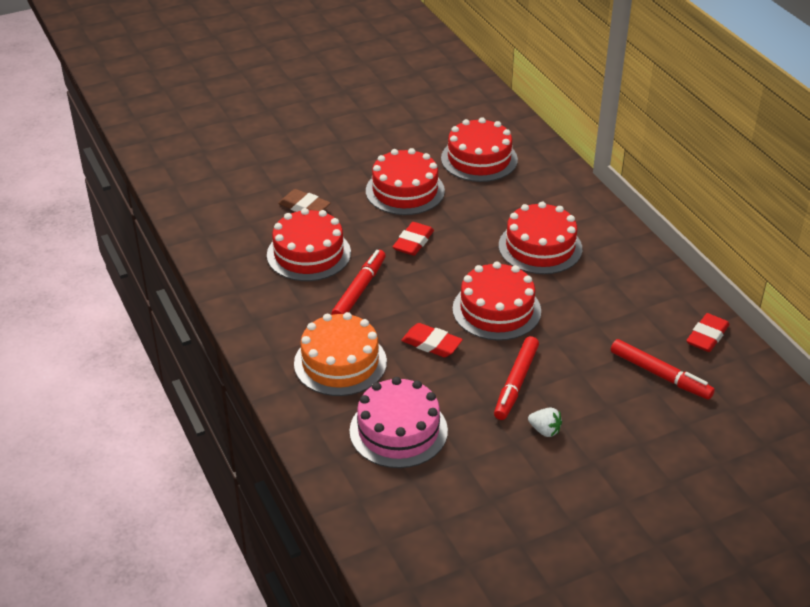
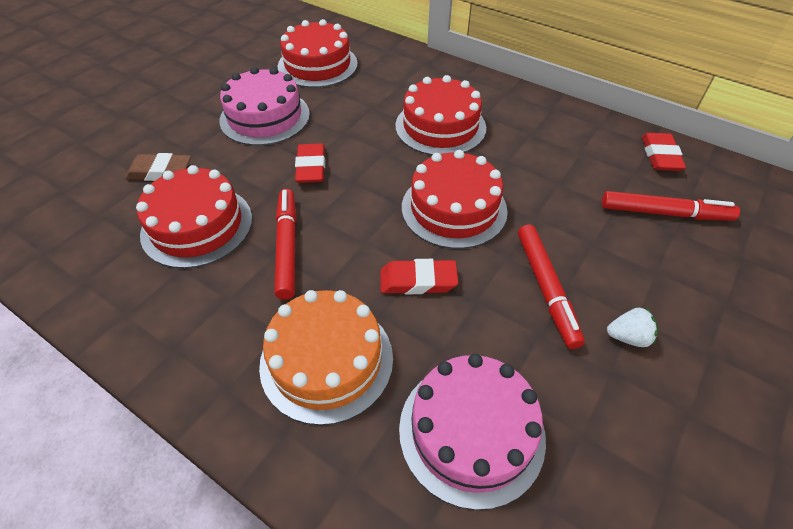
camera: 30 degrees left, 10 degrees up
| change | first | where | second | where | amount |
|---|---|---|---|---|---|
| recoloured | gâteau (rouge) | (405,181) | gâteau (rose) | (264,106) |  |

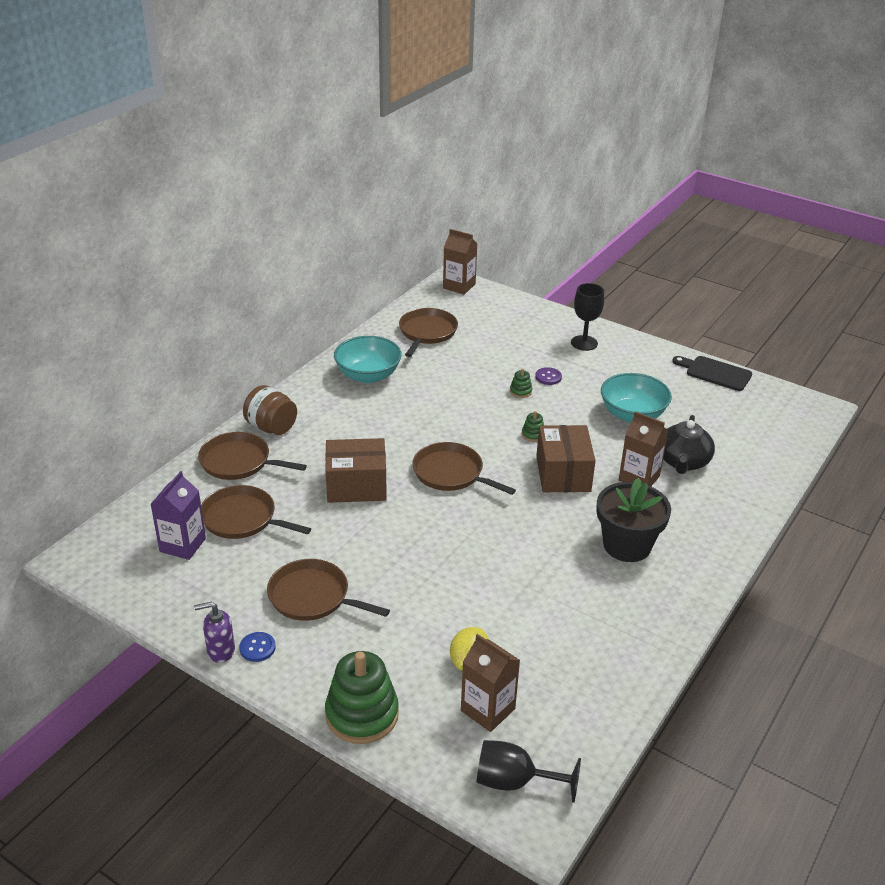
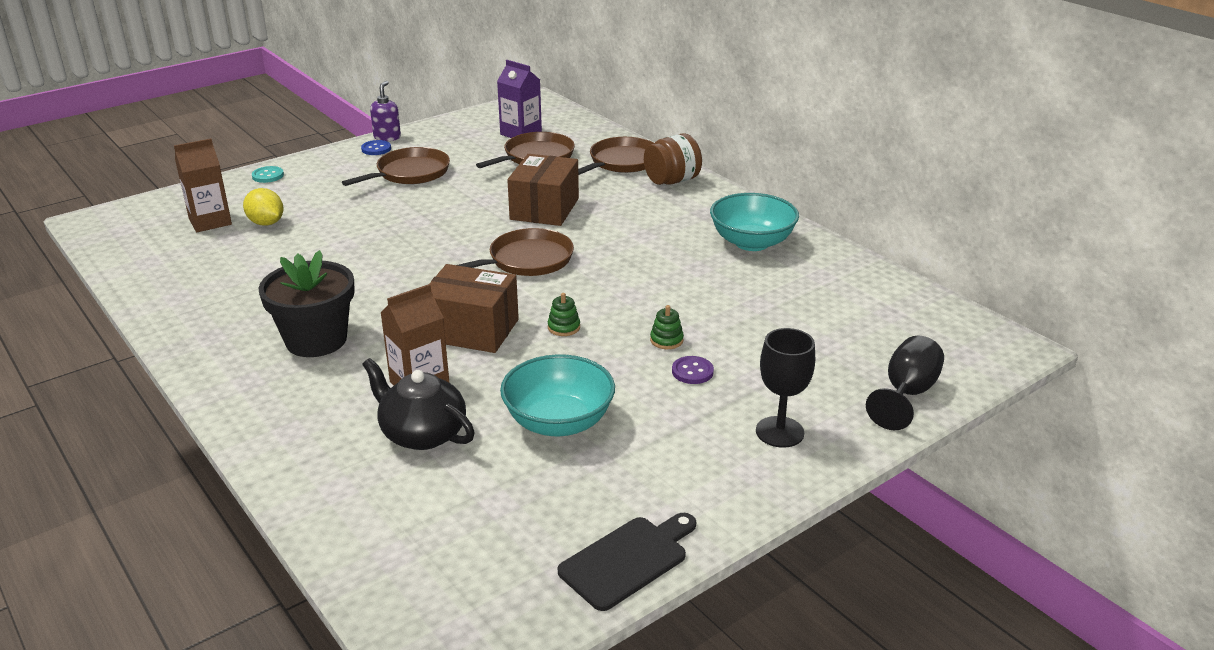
camera: 110 degrees right, 5 degrees down
| change | first | where | second | where | amount |
|---|---|---|---|---|---|
| replaced | jouet à empiler (vert) | (362,697) | bouton (turquoise) | (268,174) |  |
| moved | verre à pied (noir) | (529,771) |  | (905,383) |  |
| removed | poêle (marron) | (428,332) |  |  |  |
| removed | brique de lait (marron) | (460,262) |  |  |  |

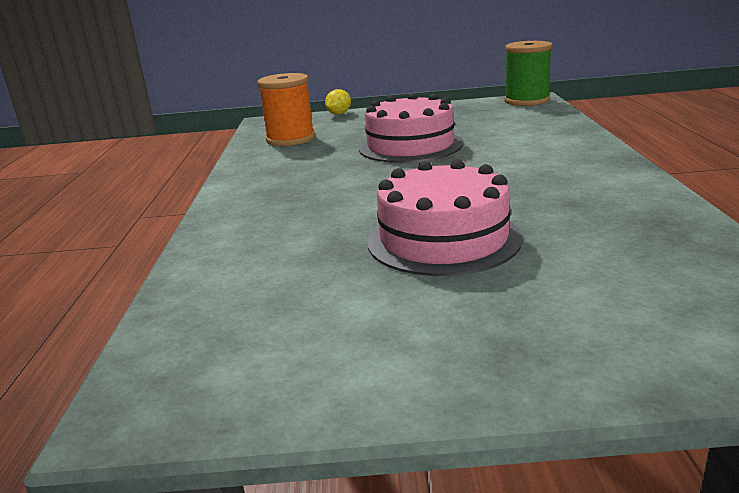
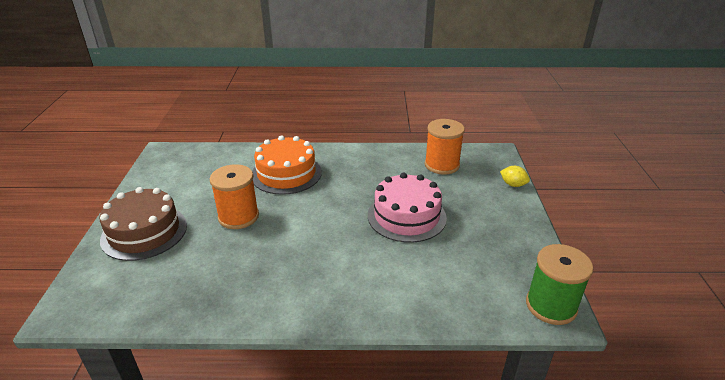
camera: 90 degrees right, 10 degrees up
| change | first | where | second | where | amount |
|---|---|---|---|---|---|
| added |  |  | gâteau (marron) | (143,224) |  |
| replaced | gâteau (rose) | (445,217) | bobine (orange) | (234,196) |  |
| added |  |  | gâteau (orange) | (287,165) |  |

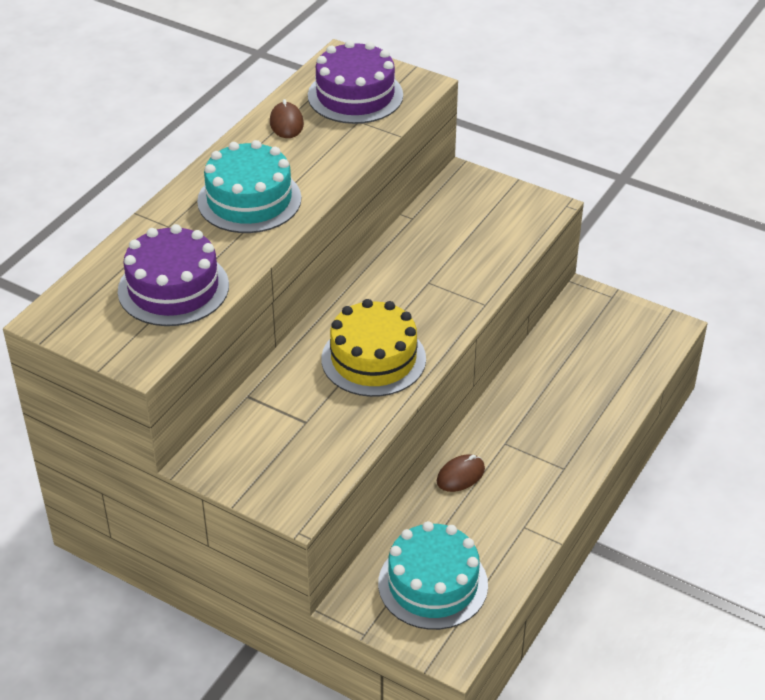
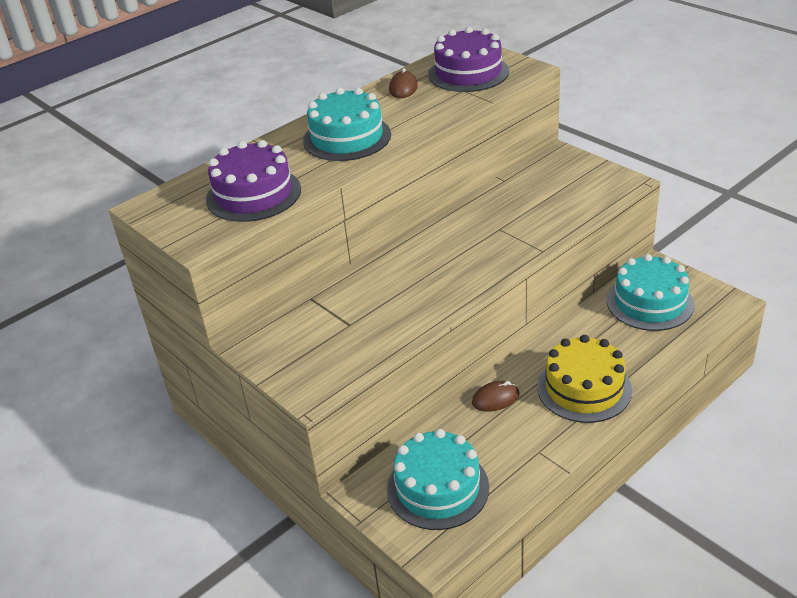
camera: 20 degrees right, 5 degrees down
| change | first | where | second | where | amount |
|---|---|---|---|---|---|
| moved | gâteau (jaune) | (373,348) |  | (584,379) |  |
| added |  |  | gâteau (turquoise) | (650,292) |  |

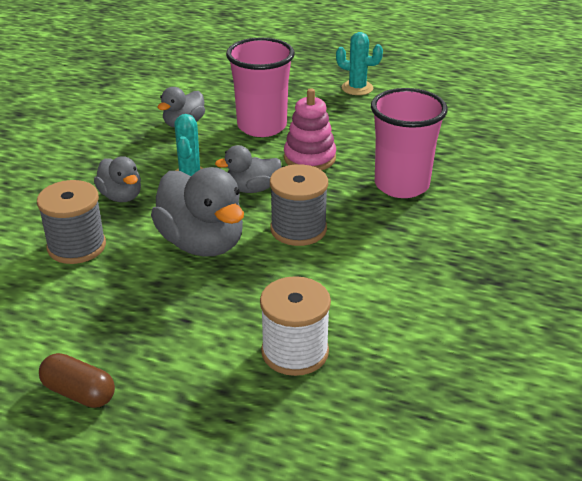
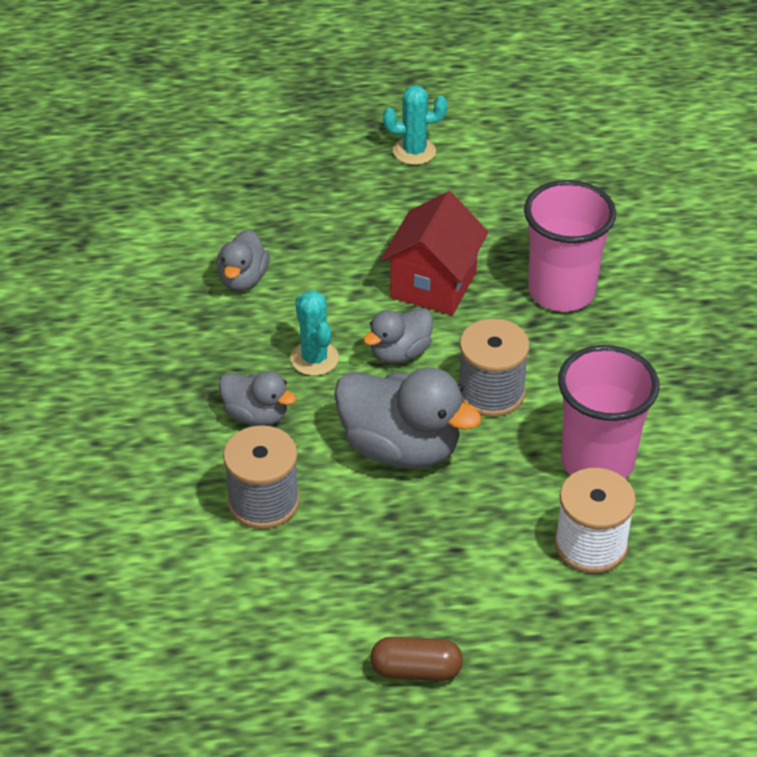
camera: 25 degrees left, 10 degrees up
| change | first | where | second | where | amount |
|---|---|---|---|---|---|
| replaced | jouet à empiler (rose) | (310,129) | maison (rouge) | (434,253) |  |
| moved | gobelet (rose) | (260,87) |  | (609,412) |  |

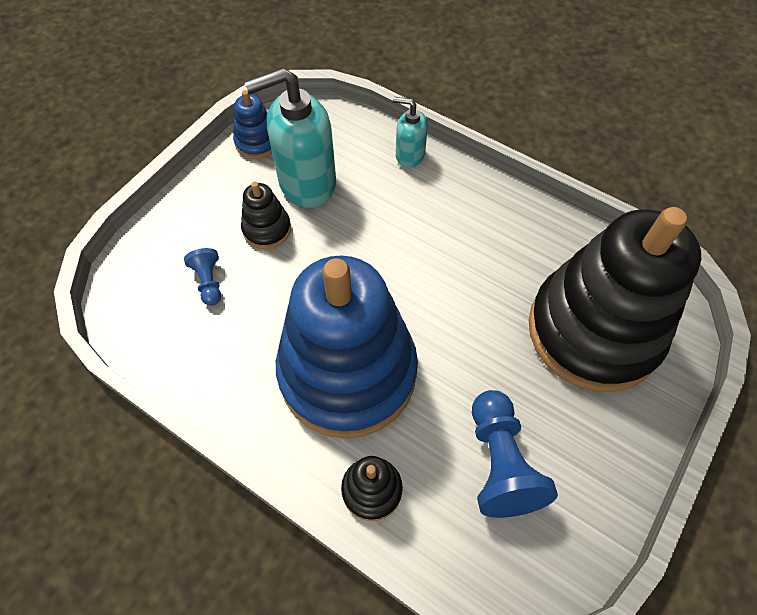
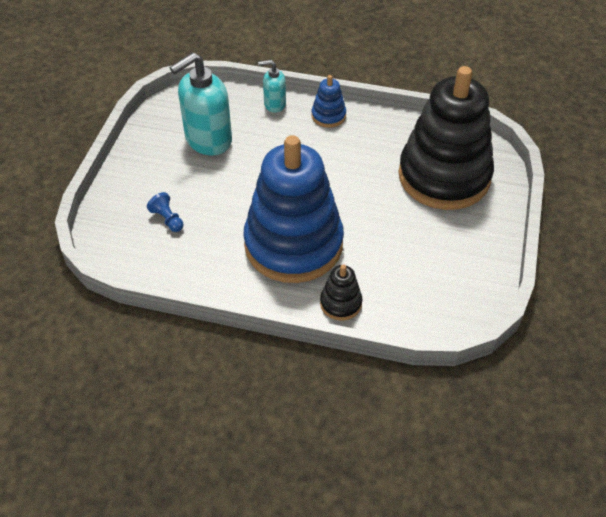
camera: 20 degrees left, 10 degrees down
| change | first | where | second | where | amount |
|---|---|---|---|---|---|
| moved | jouet à empiler (bleu) | (252,124) |  | (328,101) |  |
| removed | jouet à empiler (noir) | (266,215) |  |  |  |
| removed | pion (bleu) | (515,454) |  |  |  |

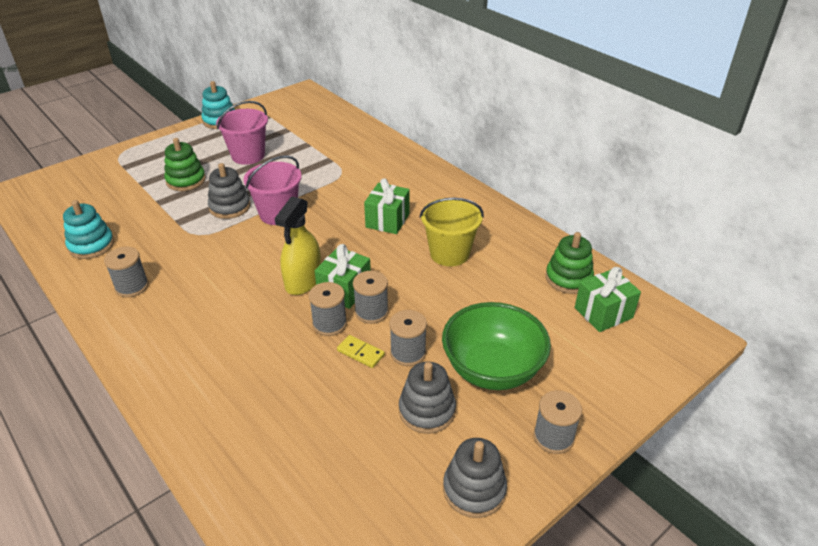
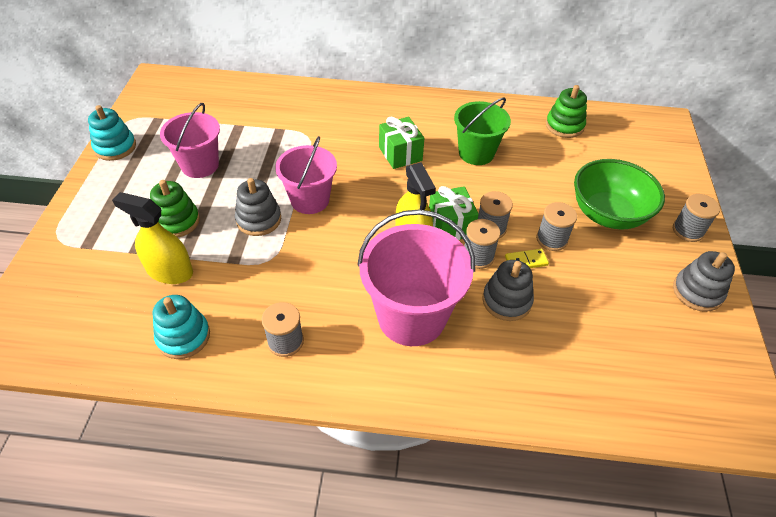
camera: 45 degrees left, 10 degrees up
| change | first | where | second | where | amount |
|---|---|---|---|---|---|
| added |  |  | vaporisateur (jaune) | (152,238) |  |
| added |  |  | seau (rose) | (416,277) |  |
| recoloured | seau (jaune) | (452,232) | seau (vert) | (482,131) |  |
| moved | jouet à empiler (gris) | (427,398) |  | (508,290) |  |
| removed | cadeau (vert) | (608,299) |  |  |  |

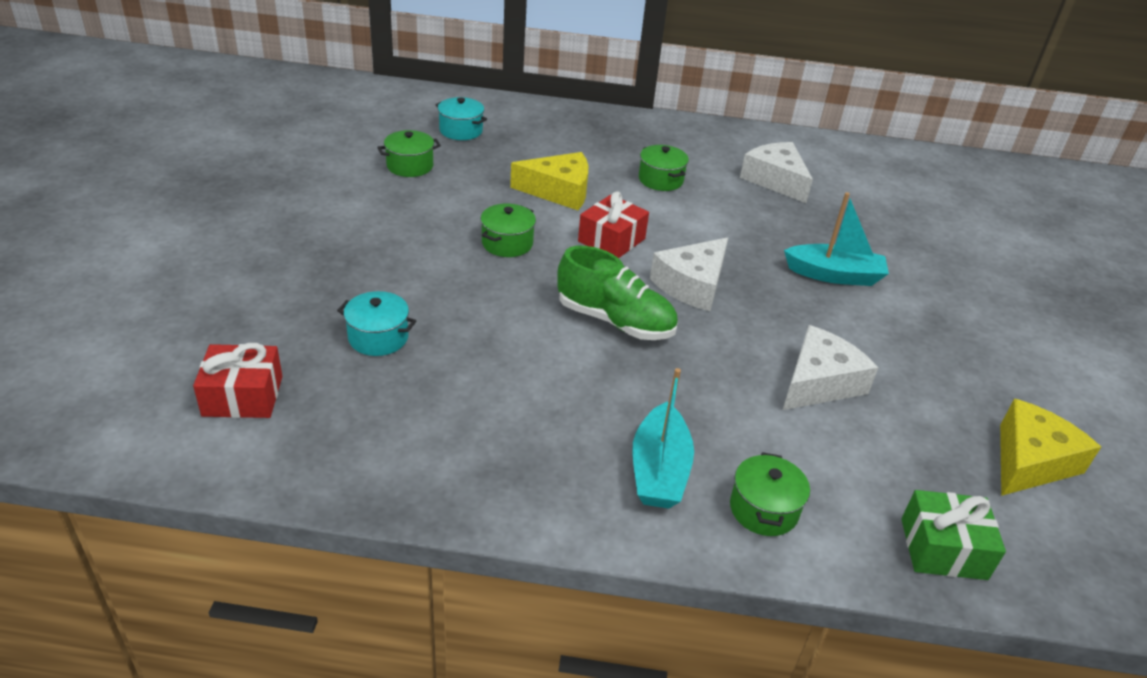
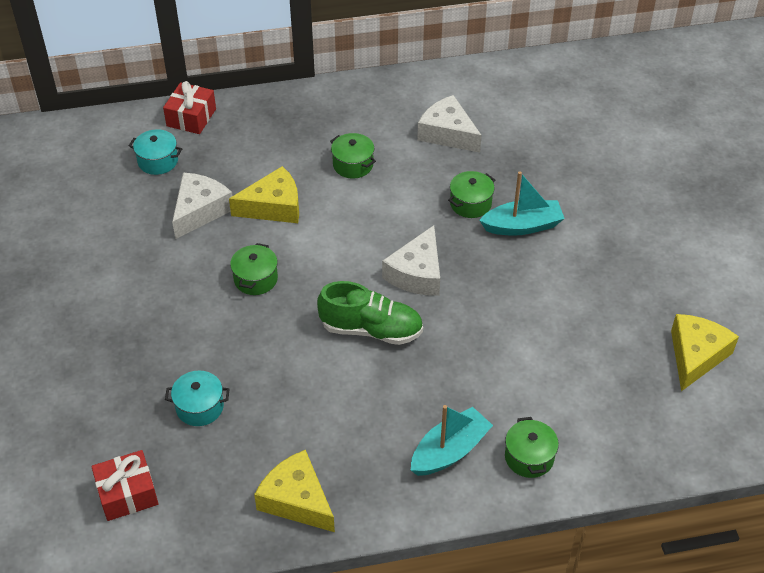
camera: 15 degrees left, 10 degrees up
| change | first | where | second | where | amount |
|---|---|---|---|---|---|
| moved | cadeau (rouge) | (613,225) |  | (189,107) |  |
| moved | fromage (blanc) | (831,367) |  | (202,205) |  |
| added |  |  | fromage (jaune) | (294,491) |  |
| turned | bateau (turquoise) | (663,438) |  | (452,440) | 120 degrees counterclockwise |
| moved | marmite (vert) | (409,153) |  | (471,194) |  |
| removed | cadeau (vert) | (953,535) |  |  |  |

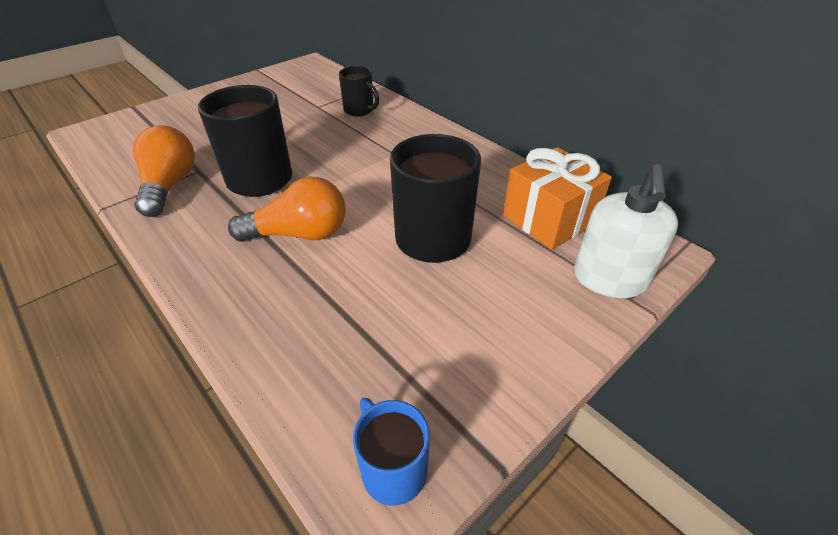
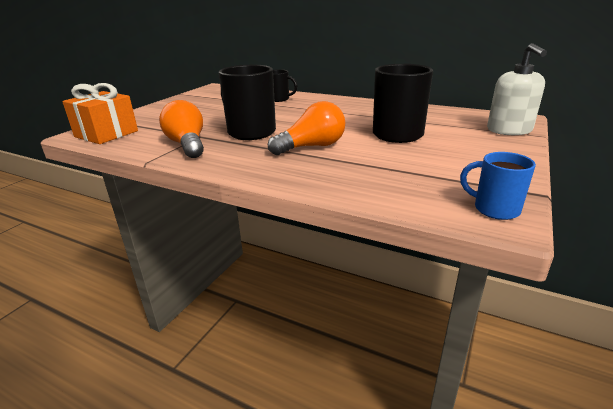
camera: 20 degrees left, 15 degrees down
| change | first | where | second | where | amount |
|---|---|---|---|---|---|
| moved | cadeau (orange) | (557,198) |  | (100,113) |  |

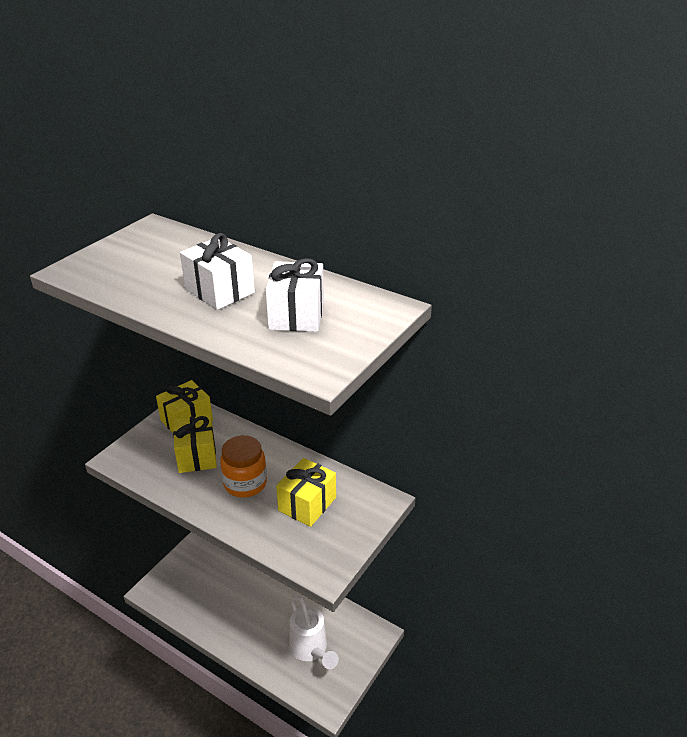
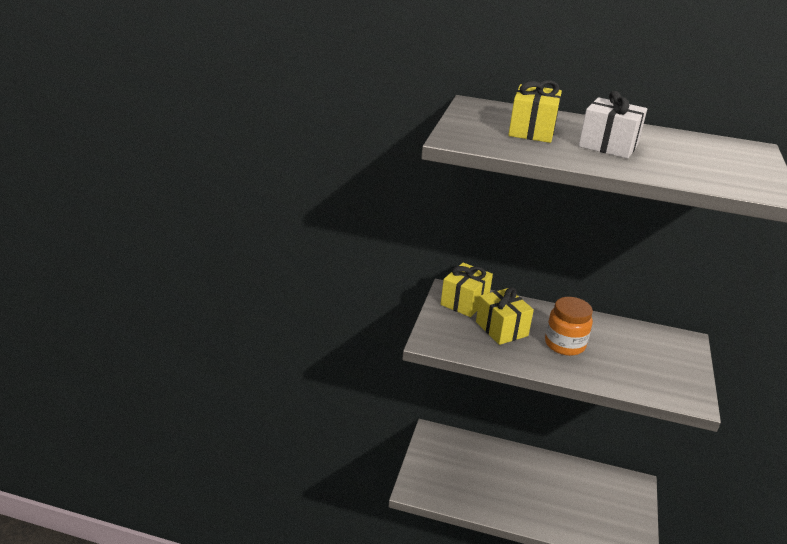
camera: 20 degrees left, 5 degrees down
| change | first | where | second | where | amount |
|---|---|---|---|---|---|
| moved | cadeau (jaune) | (306,492) |  | (535,111) |  |
| removed | cadeau (blanc) | (294,295) |  |  |  |
| removed | arrosoir (blanc) | (314,632) |  |  |  |

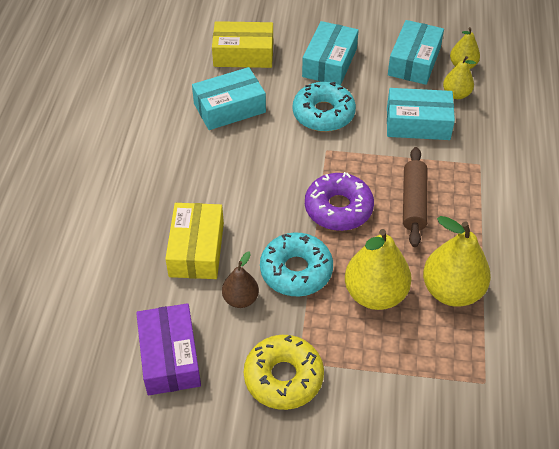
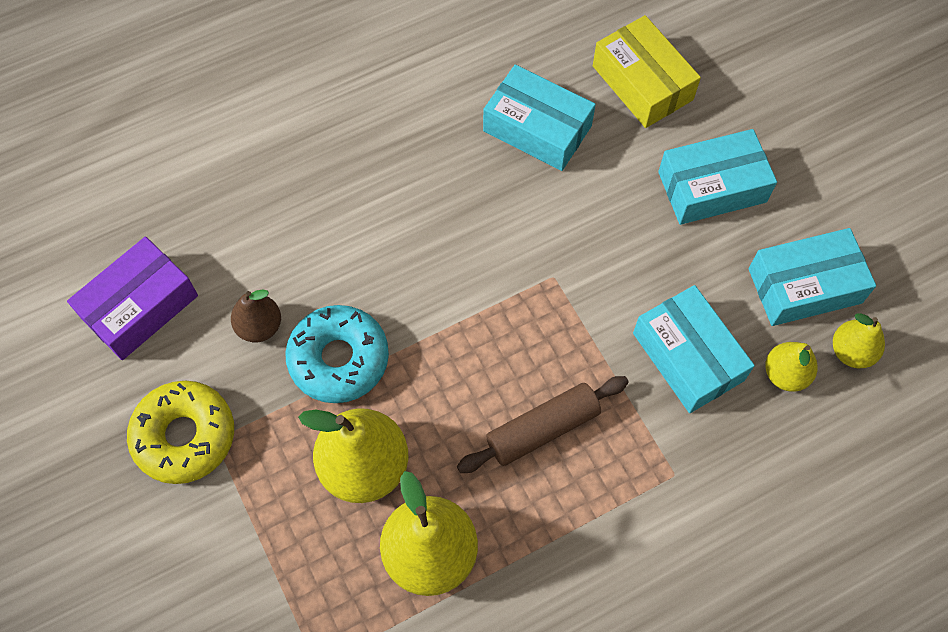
camera: 55 degrees right, 15 degrees up
| change | first | where | second | where | amount |
|---|---|---|---|---|---|
| removed | boîte (jaune) | (194,241) |  |  |  |
| removed | beignet (turquoise) | (324,107) |  |  |  |
| removed | beignet (violet) | (339,201) |  |  |  |

